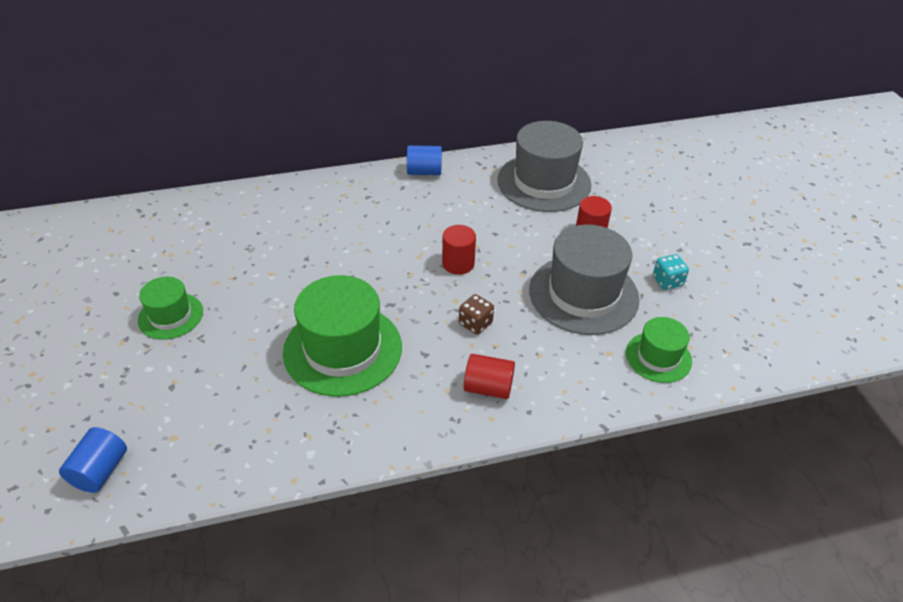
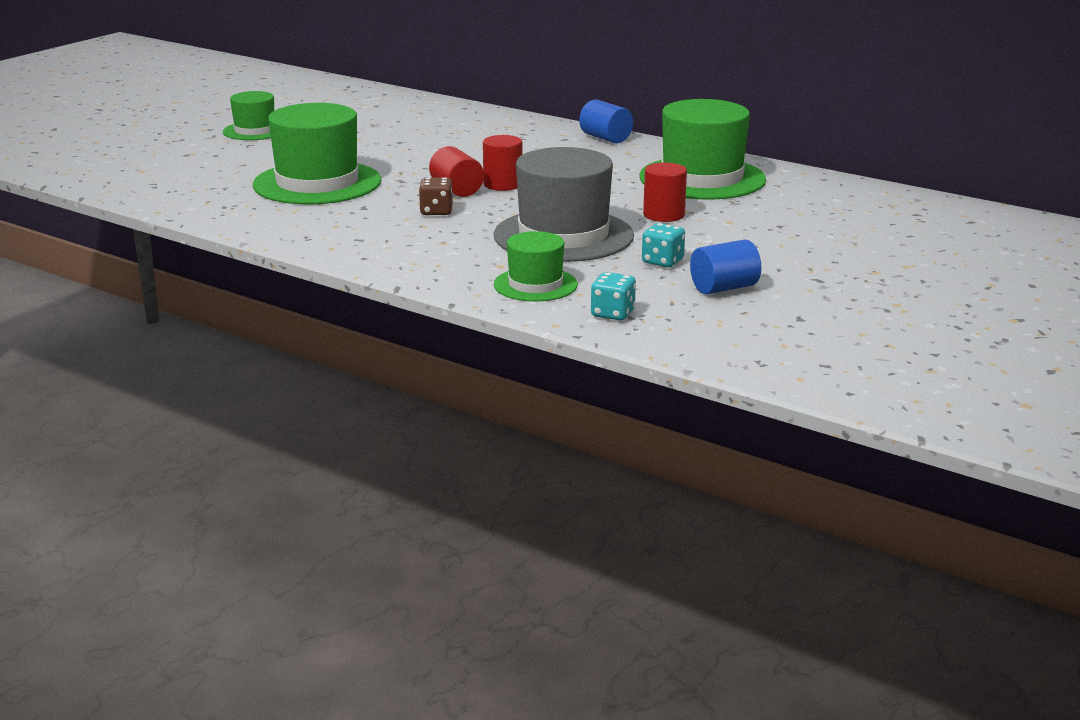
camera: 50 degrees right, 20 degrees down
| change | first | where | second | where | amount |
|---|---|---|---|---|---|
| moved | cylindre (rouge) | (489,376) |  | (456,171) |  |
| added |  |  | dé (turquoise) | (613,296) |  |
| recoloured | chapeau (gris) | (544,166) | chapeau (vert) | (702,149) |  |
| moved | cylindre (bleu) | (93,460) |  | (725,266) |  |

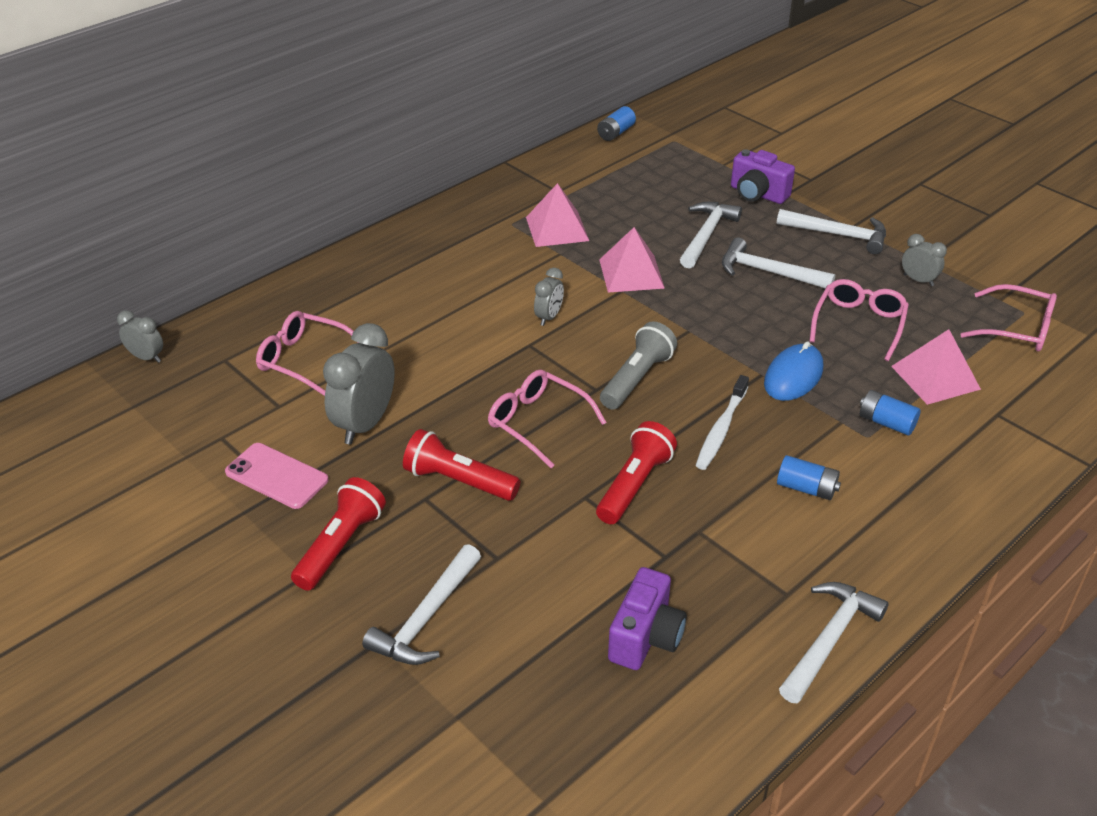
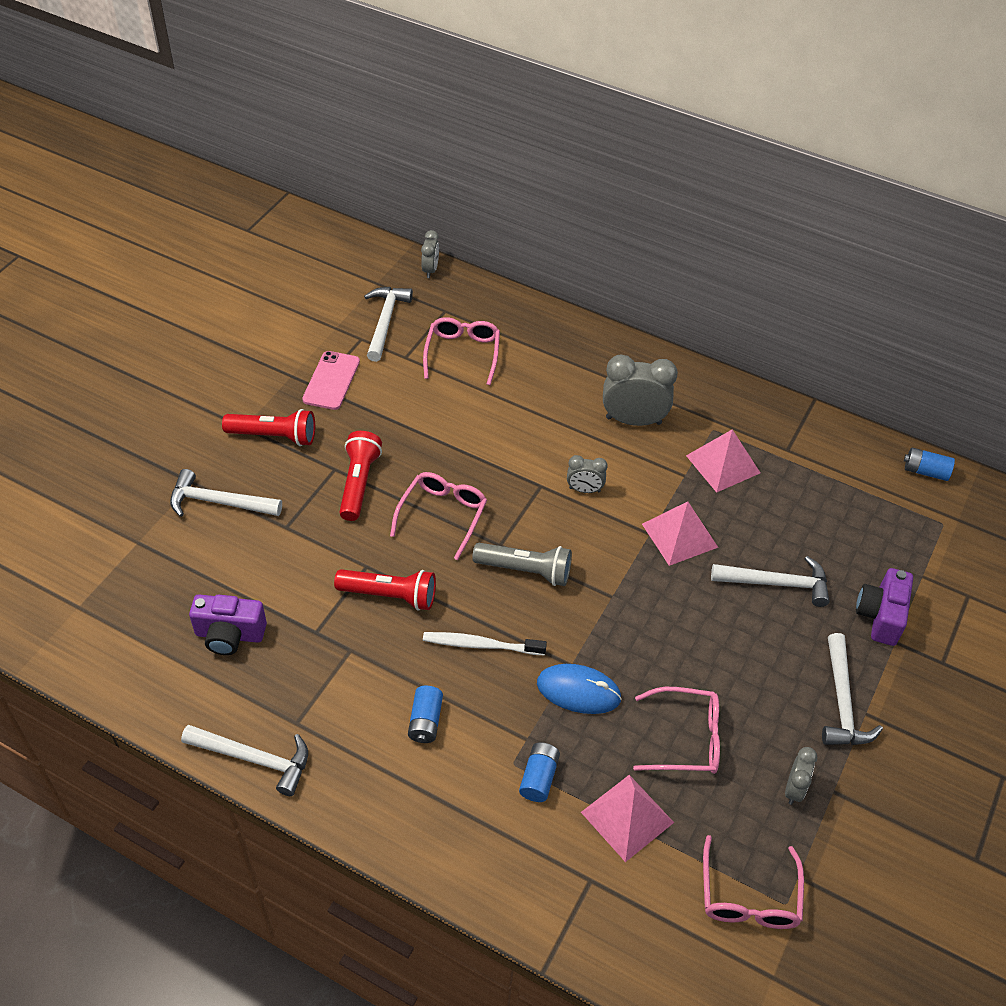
camera: 70 degrees right, 10 degrees up
| change | first | where | second | where | amount |
|---|---|---|---|---|---|
| moved | marteau (blanc) | (778,263) |  | (388,324) |  |
| moved | réveil (gris) | (359,384) |  | (640,390) |  |

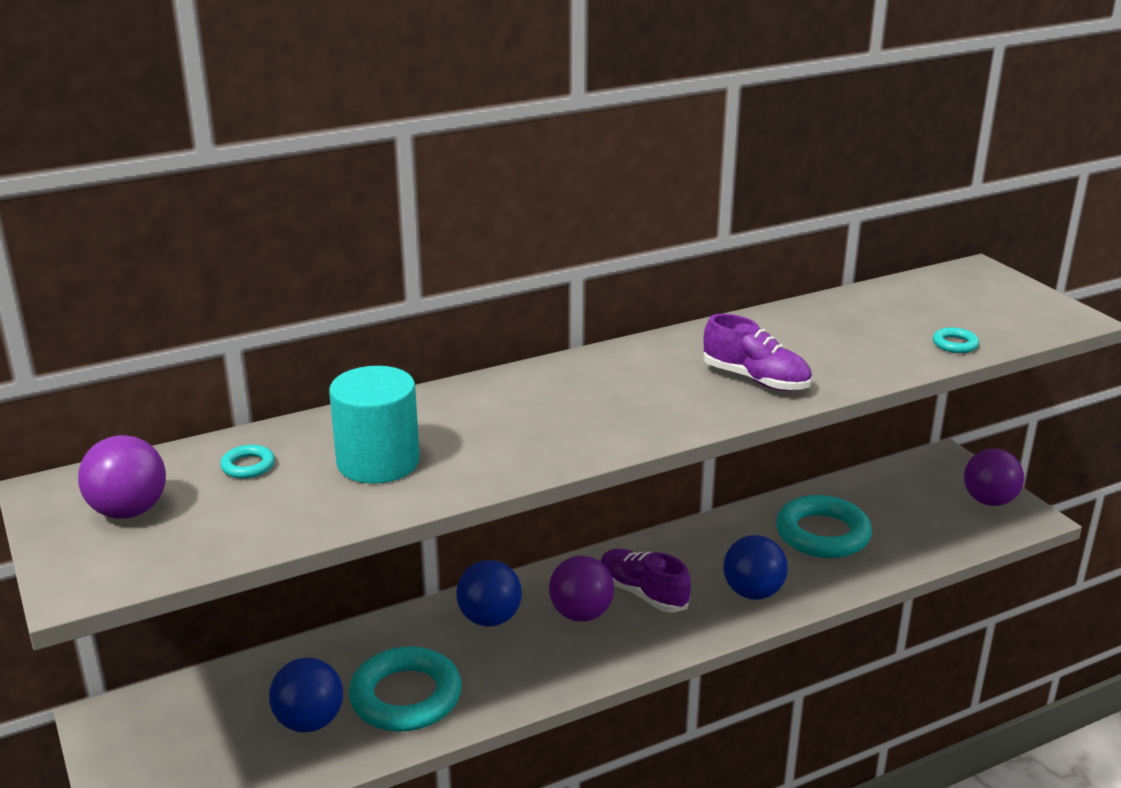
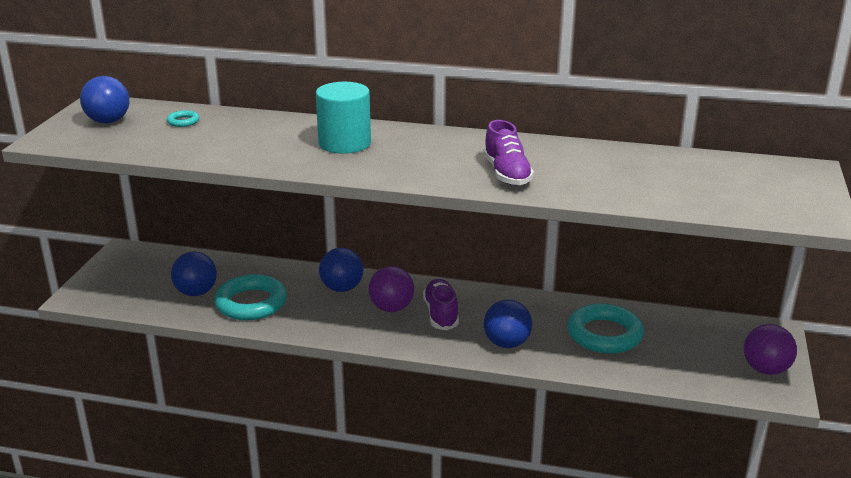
camera: 40 degrees right, 0 degrees up
| change | first | where | second | where | amount |
|---|---|---|---|---|---|
| recoloured | balle (violet) | (122,477) | balle (bleu) | (104,100) |  |
| moved | cylindre (turquoise) | (374,425) |  | (343,118) |  |
| removed | anneau (turquoise) | (956,340) |  |  |  |

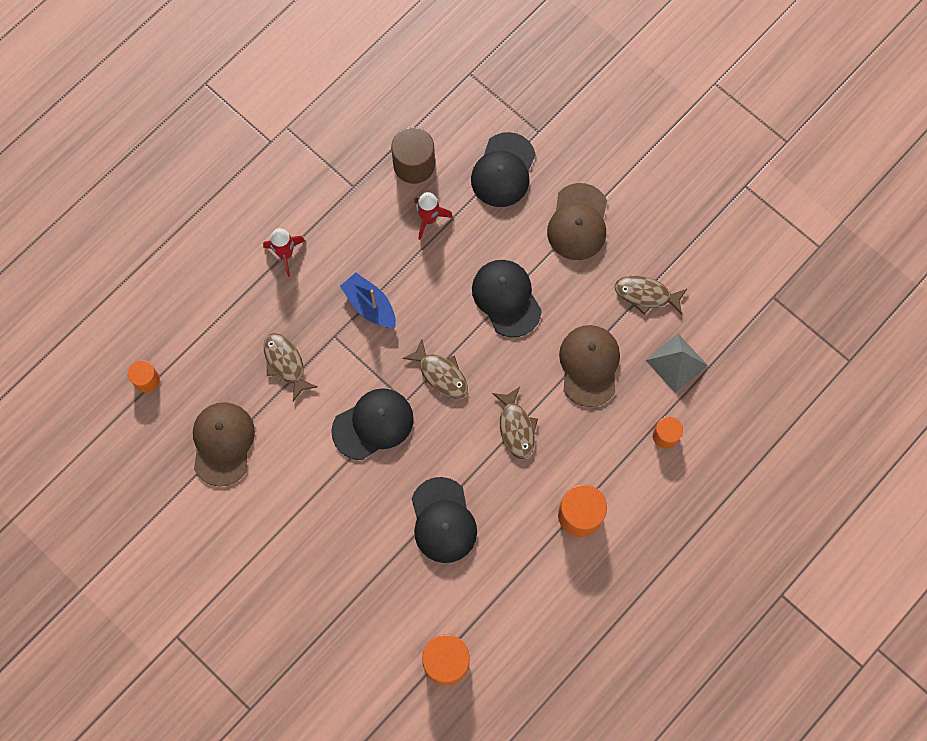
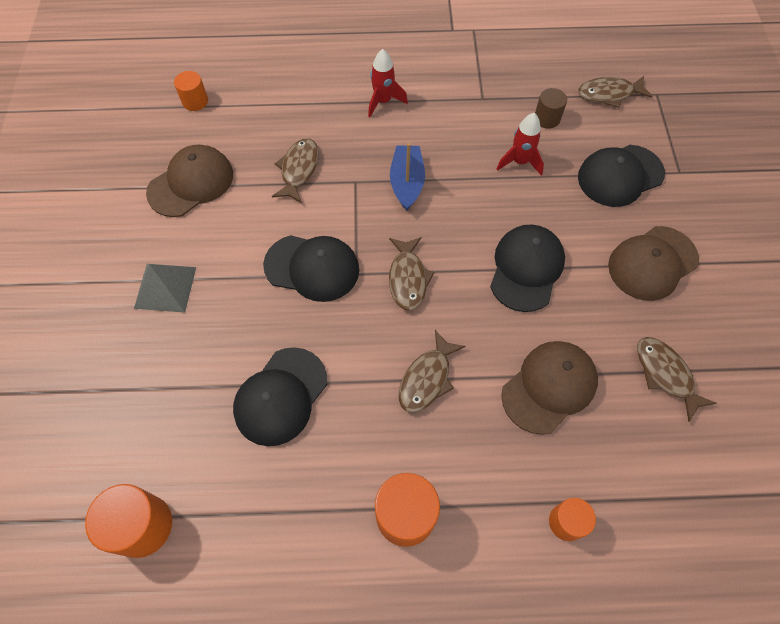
camera: 45 degrees right, 10 degrees down
| change | first | where | second | where | amount |
|---|---|---|---|---|---|
| moved | pyramide (gris) | (677,363) |  | (165,288) |  |
| resized | cylindre (marron) | (413,155) |  | (551,108) | x0.60 |
| added |  |  | poisson (marron) | (615,92) |  |

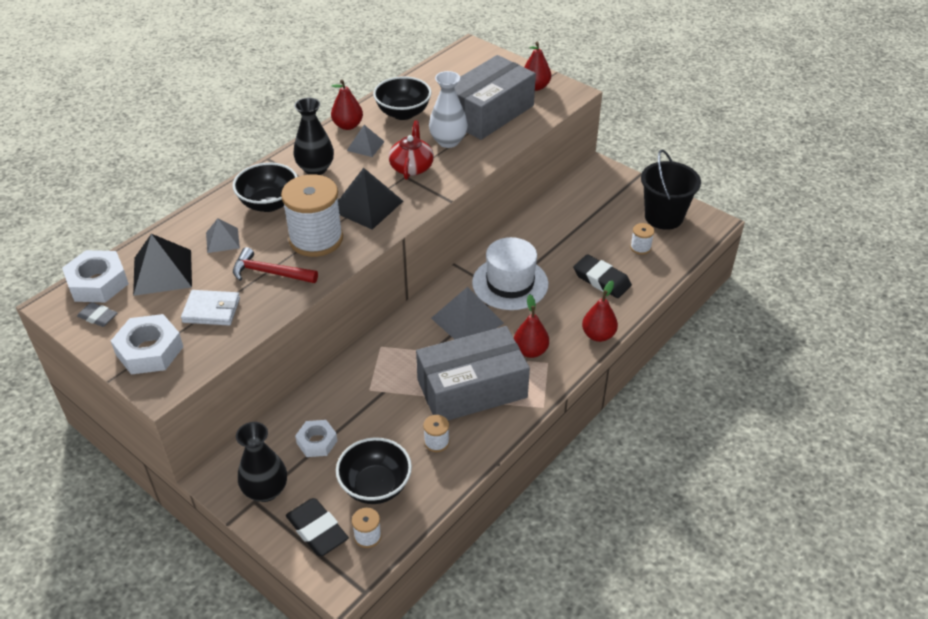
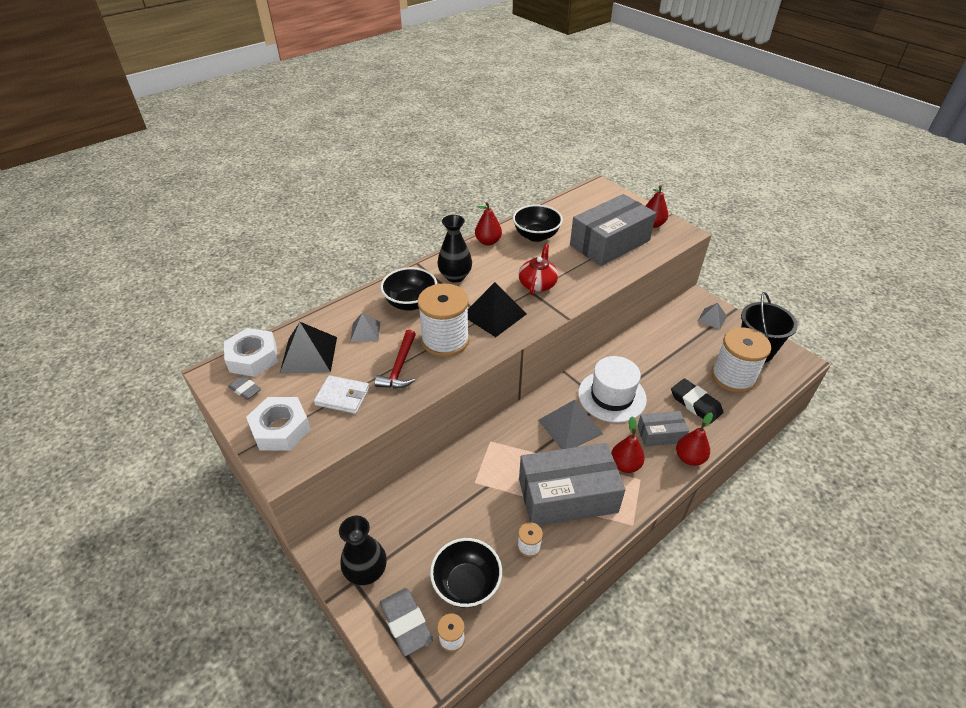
camera: 10 degrees right, 0 degrees up
| change | first | where | second | where | amount |
|---|---|---|---|---|---|
| turned | marteau (rouge) | (275,265) |  | (395,359) | 105 degrees counterclockwise |
| recoloured | gomme (noir) | (317,527) | gomme (gris) | (406,622) |  |
| added |  |  | boîte (gris) | (663,429) |  |
| moved | pyramide (gris) | (366,141) |  | (712,316) |  |
| resized | bobine (blanc) | (642,239) |  | (741,360) | x2.29 |
| removed | écrou (blanc) | (316,438) |  |  |  |
| removed | vase (blanc) | (448,109) |  |  |  |

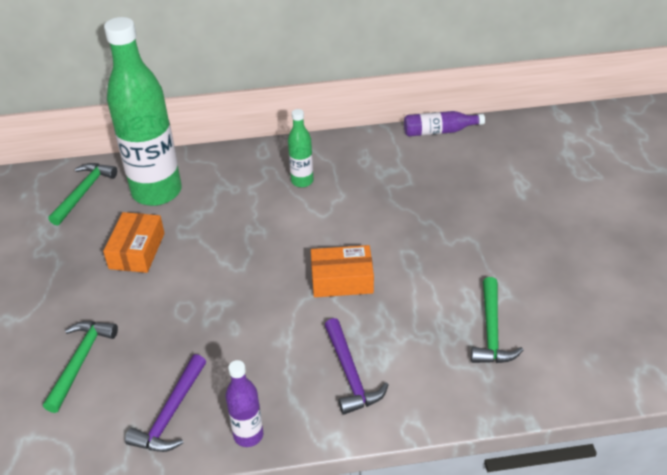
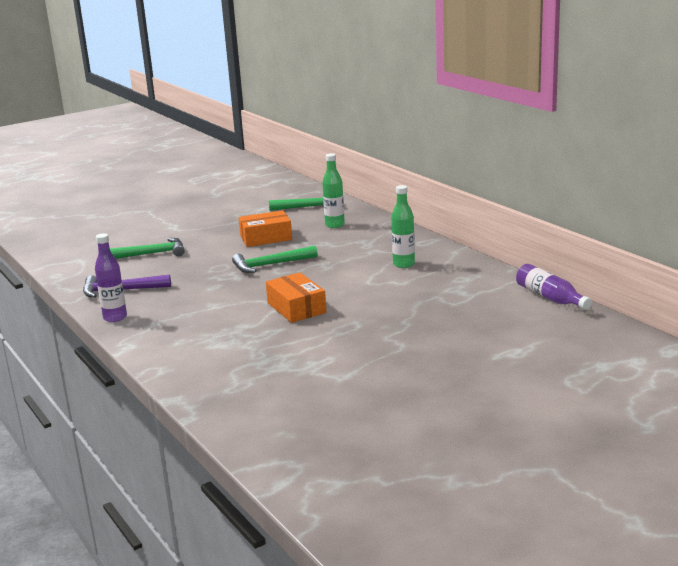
camera: 65 degrees right, 20 degrees down
| change | first | where | second | where | amount |
|---|---|---|---|---|---|
| moved | marteau (vert) | (497,320) |  | (275,259) |  |
| resized | bouteille (vert) | (143,111) |  | (333,190) | x0.45 |
| removed | marteau (violet) | (357,366) |  |  |  |

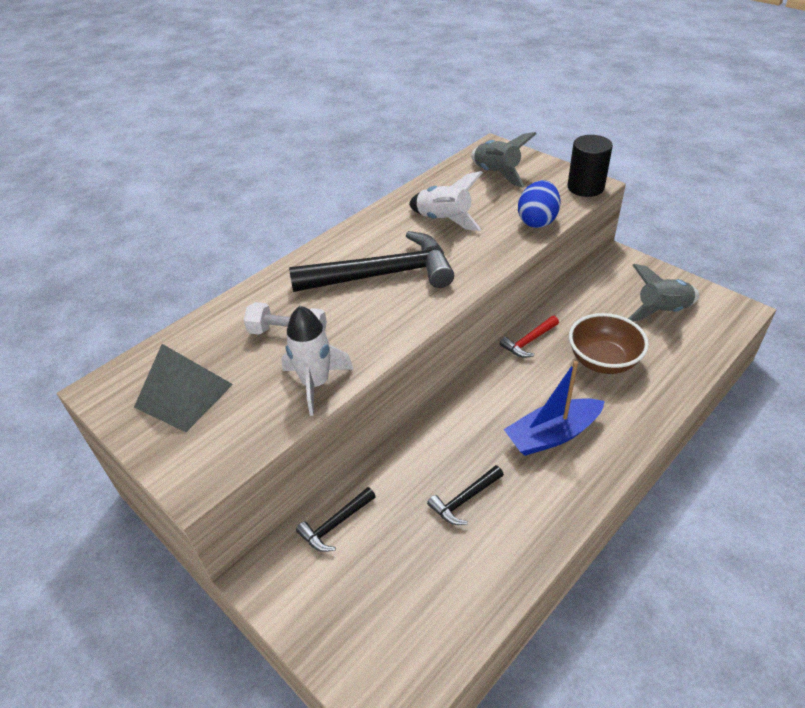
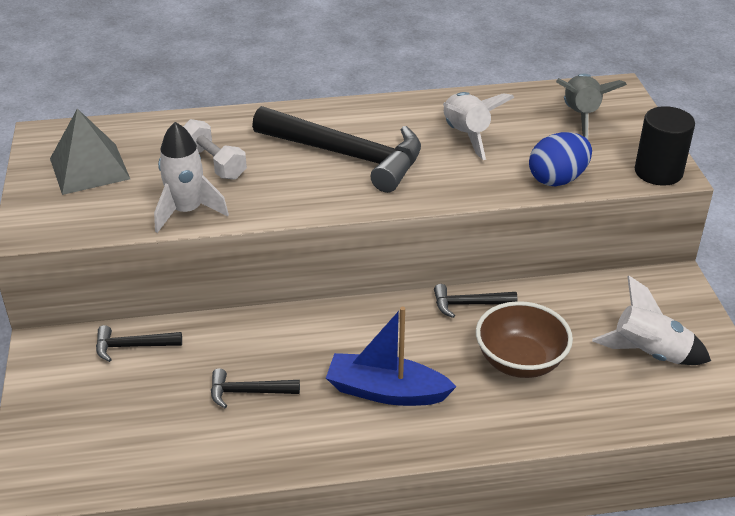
camera: 35 degrees right, 5 degrees down
| change | first | where | second | where | amount |
|---|---|---|---|---|---|
| recoloured | marteau (rouge) | (529,337) | marteau (noir) | (475,301) |  |
| recoloured | fusée (gris) | (663,292) | fusée (blanc) | (651,320) |  |

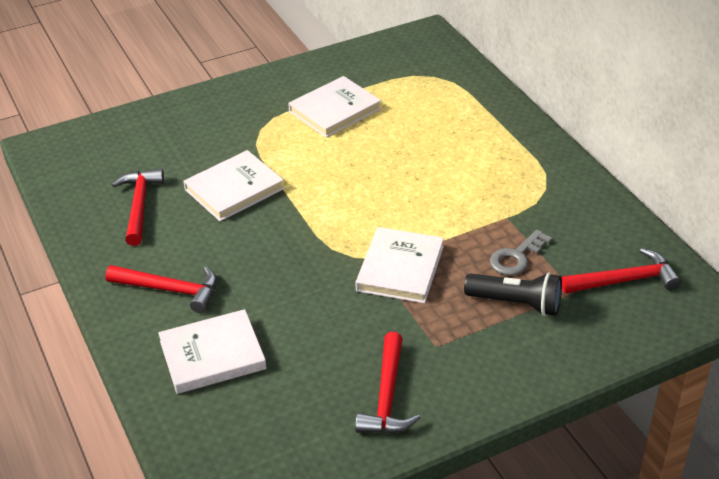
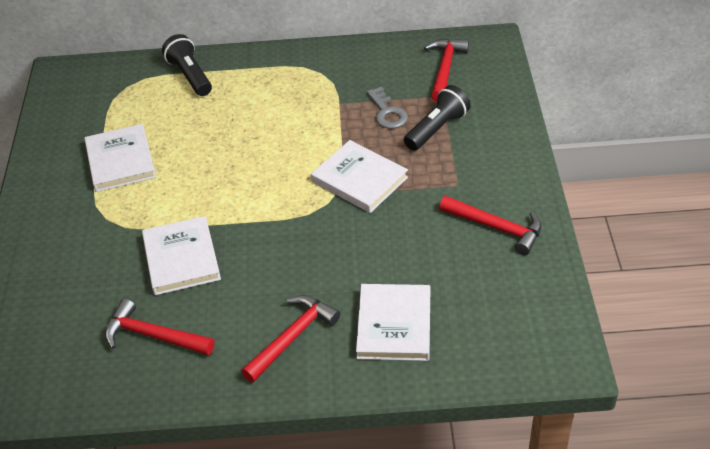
camera: 65 degrees left, 5 degrees up
| change | first | where | second | where | amount |
|---|---|---|---|---|---|
| added |  |  | lampe de poche (noir) | (187,65) |  |

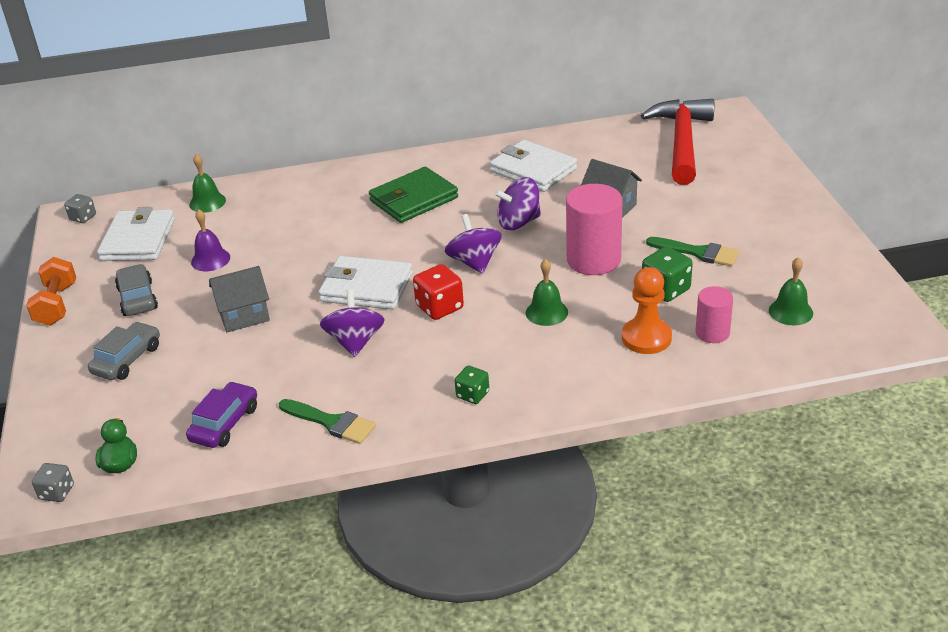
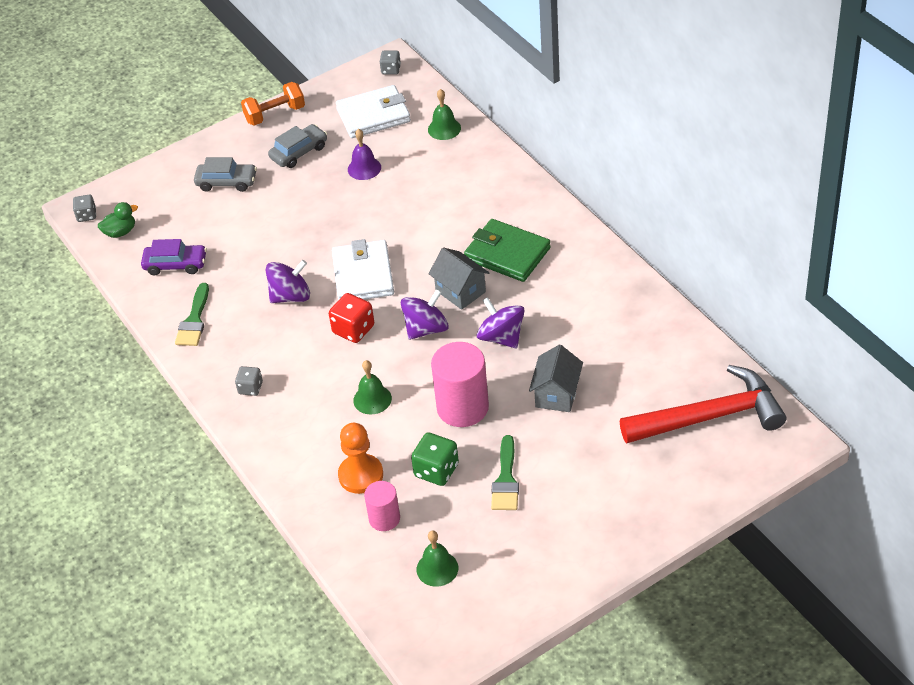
camera: 70 degrees right, 10 degrees up
| change | first | where | second | where | amount |
|---|---|---|---|---|---|
| recoloured | dé (vert) | (472,384) | dé (gris) | (249,381) |  |
| moved | maison (gris) | (239,299) |  | (459,278) |  |
| removed | portefeuille (blanc) | (533,166) |  |  |  |

